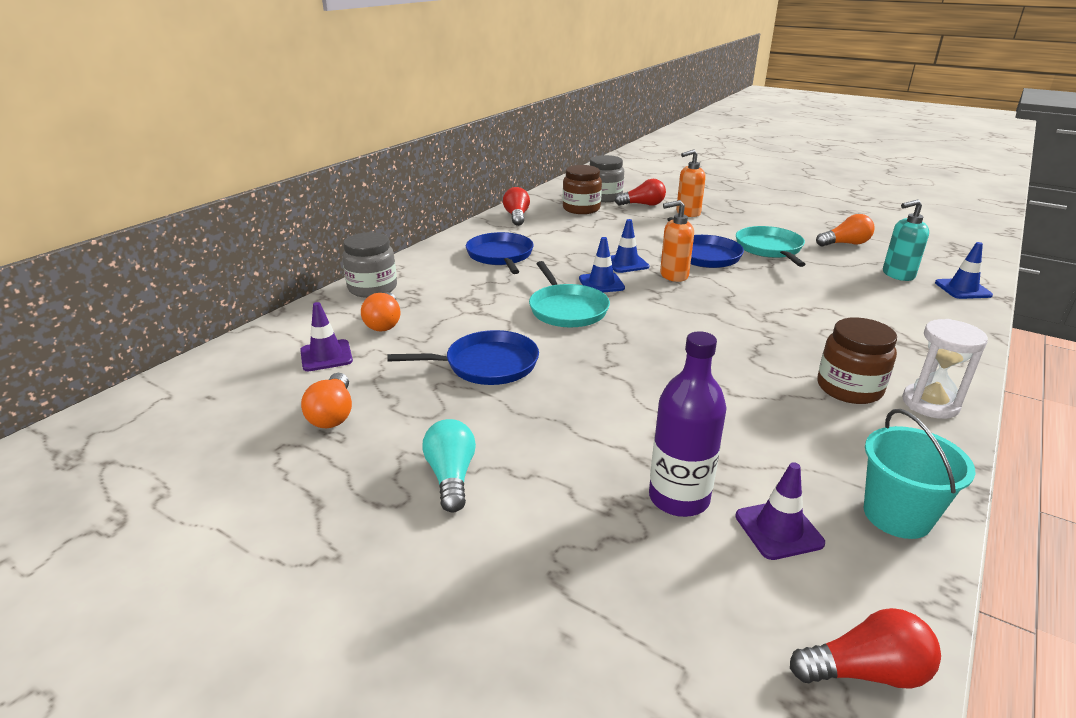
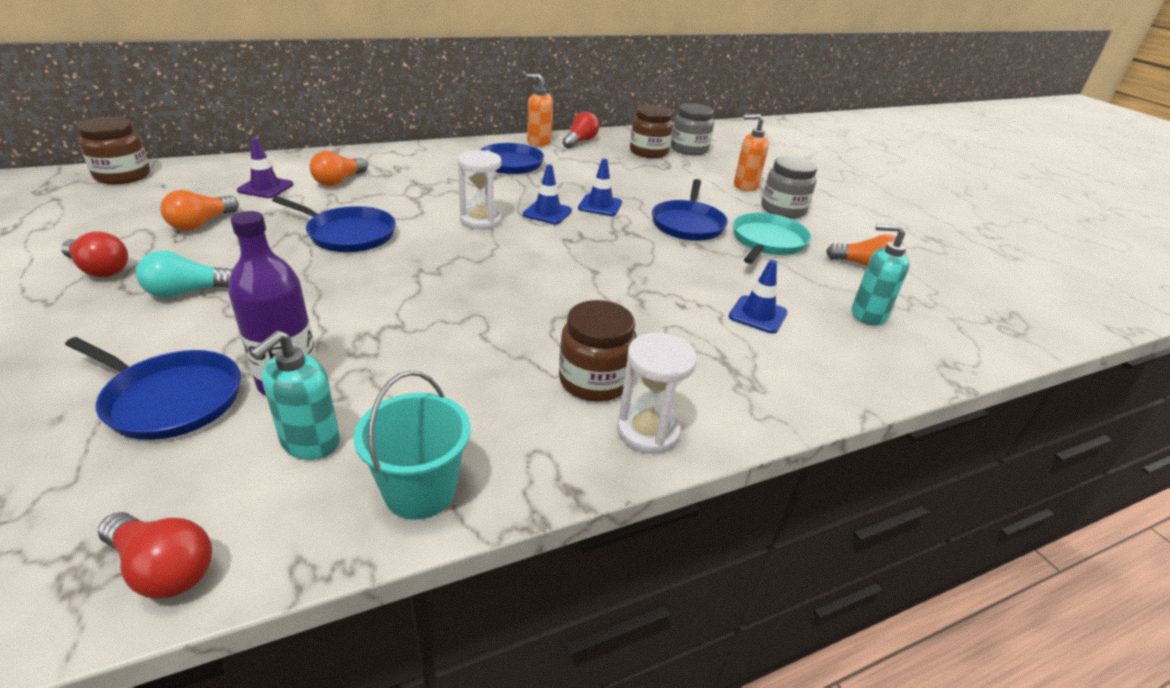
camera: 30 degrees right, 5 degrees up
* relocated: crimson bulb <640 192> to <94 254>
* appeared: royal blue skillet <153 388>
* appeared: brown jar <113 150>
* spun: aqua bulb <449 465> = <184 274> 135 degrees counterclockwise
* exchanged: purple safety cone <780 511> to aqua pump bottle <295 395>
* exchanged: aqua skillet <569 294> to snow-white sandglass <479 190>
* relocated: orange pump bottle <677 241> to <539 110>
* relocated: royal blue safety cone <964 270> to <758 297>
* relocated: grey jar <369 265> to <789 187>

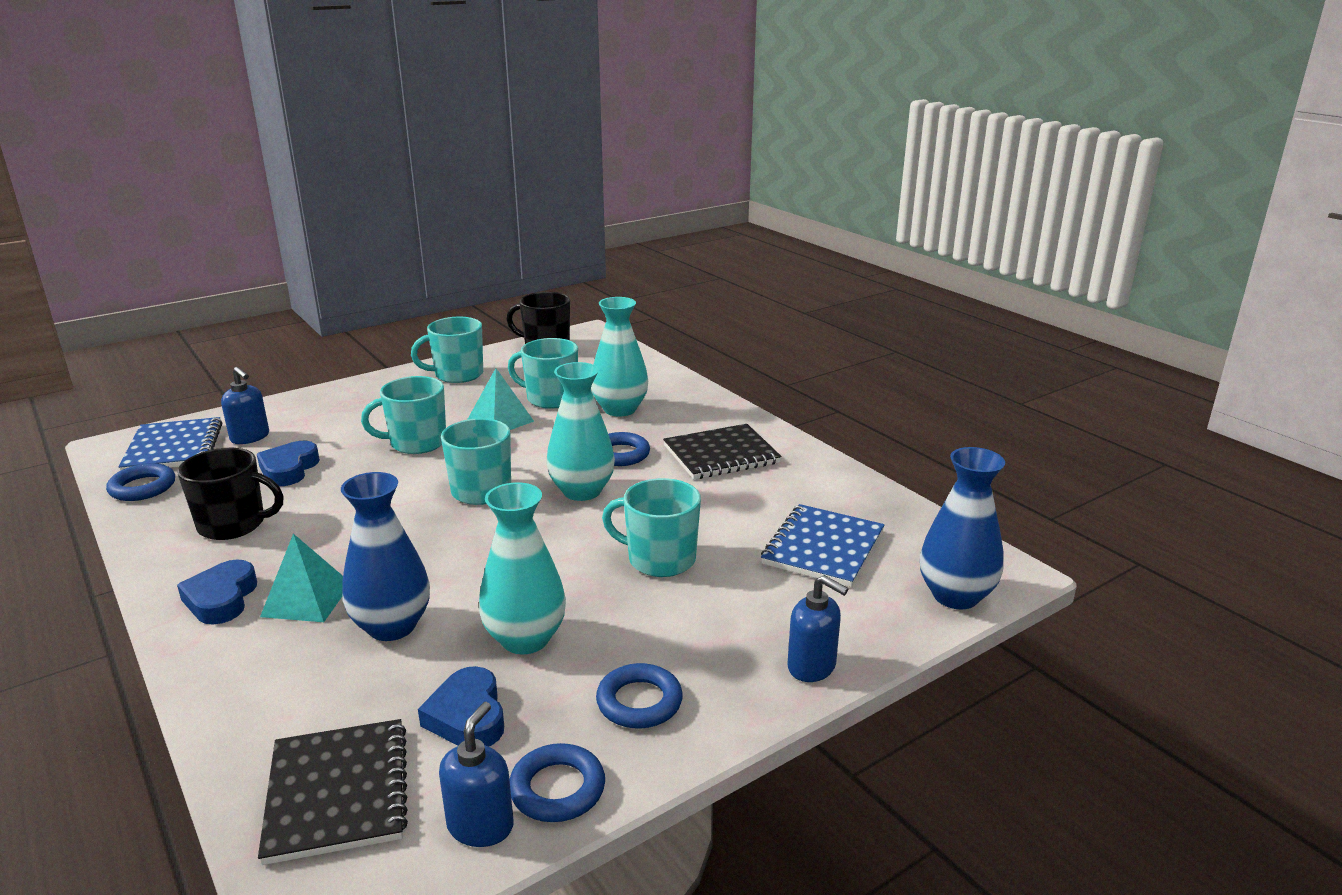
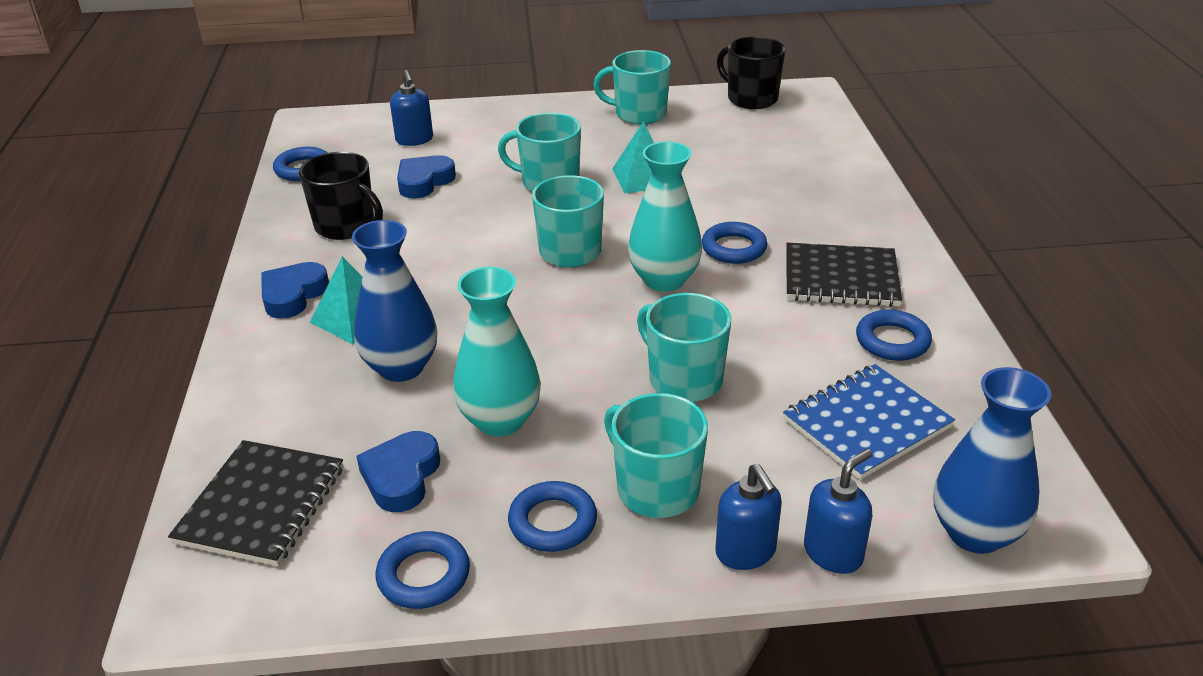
camera: 30 degrees right, 10 degrees up
* relocated: aqua mug <543 373> to <656 455>
* relocated: royal blue pump bottle <476 774> to <838 511>
* appeared: royal blue torus <894 335>
* missing: royal blue notebook <170 443>
* missing: aqua flower vase <619 356>

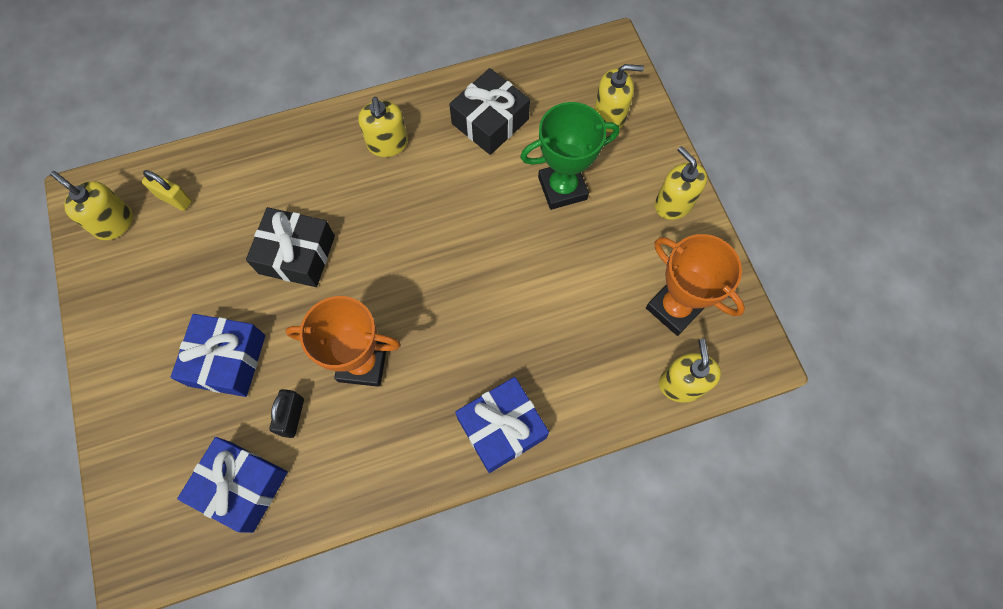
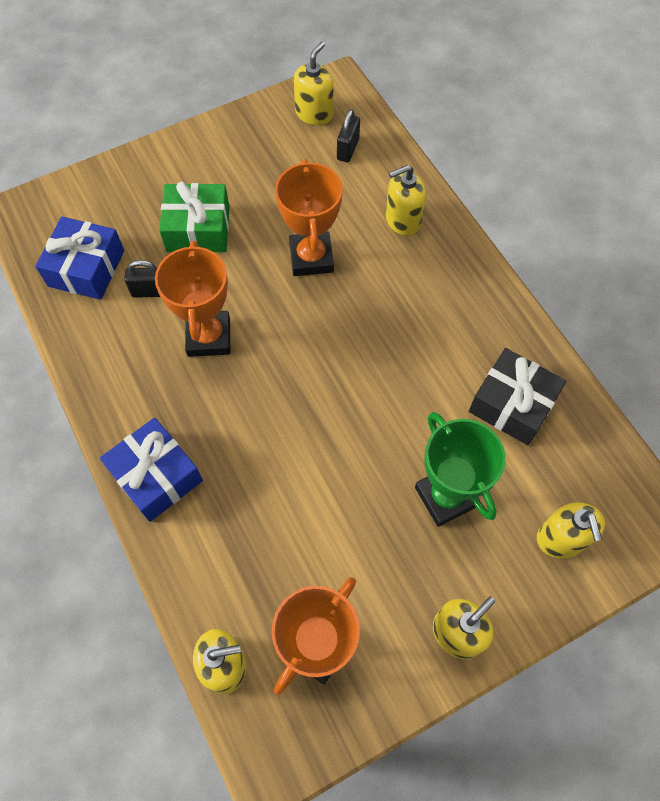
camera: 80 degrees right, 5 degrees down
* colour: royal blue wrapped gift <218 355> to green wrapped gift <194 217>
* exchanged: ebony wrapped gift <290 247> to orange award cup <309 217>
* colour: yellow small lock <167 190> to ebony small lock <348 135>
* relocated: yellow pump bottle <383 127> to <406 200>

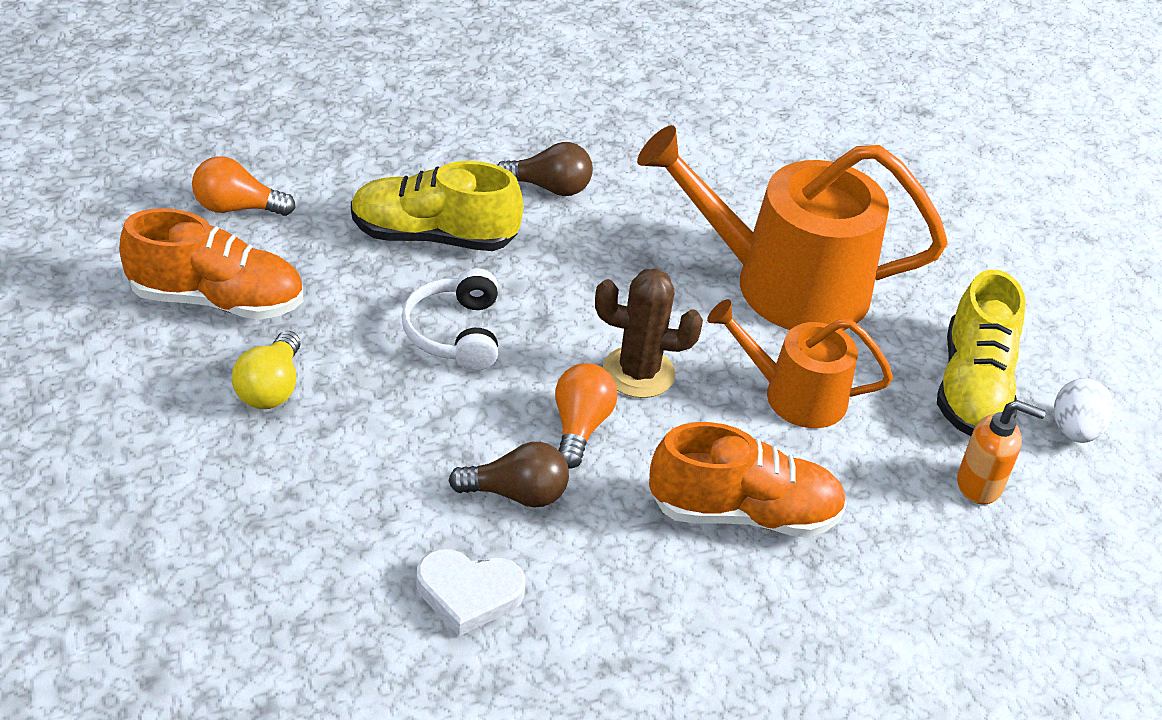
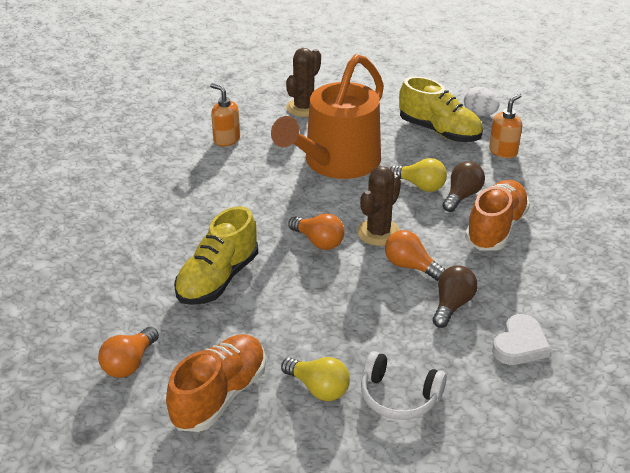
camera: 60 degrees left, 5 degrees down
* appeared: orange pump bottle <225 114>
* appeared: brown saguaro cactus <303 82>
* appeared: orange bulb <316 232>
* relocated: snow-white over-ear headphones <450 319> to <404 385>
* exchanged: orange watering can <800 363> to yellow bulb <418 175>
* relocated: brown bulb <545 169> to <463 186>

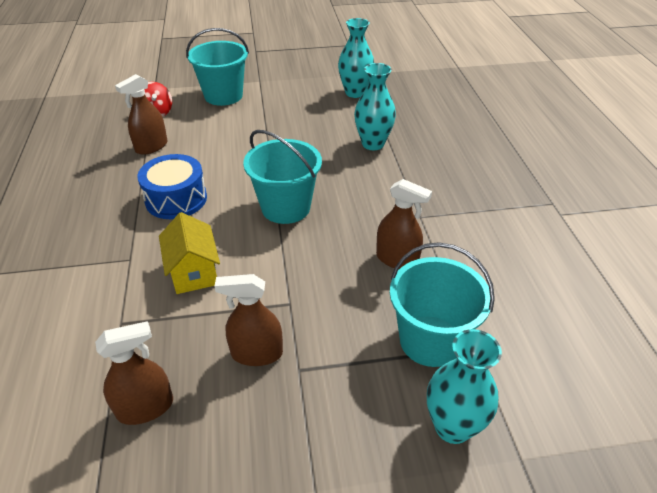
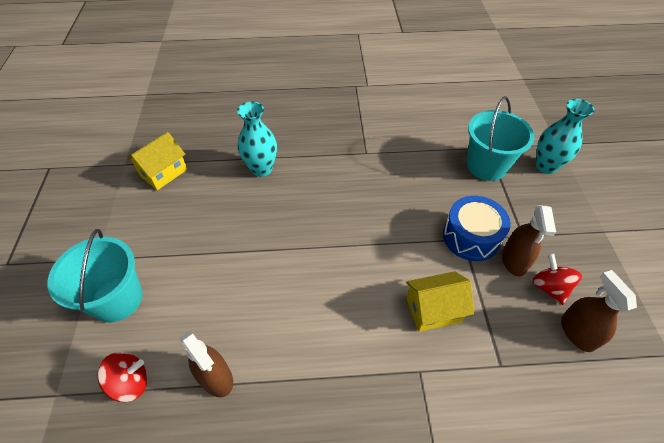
camera: 85 degrees left, 10 degrees up
* exchanged: aqua flower vase <356 58> to yellow cottage <157 161>
* relocated: royal blue toy drum <172 186> to <477 228>
* appeared: crimson spinning top <557 279>
* missing: aqua sand bucket <282 177>
* missing: brown spray bottle <404 224>

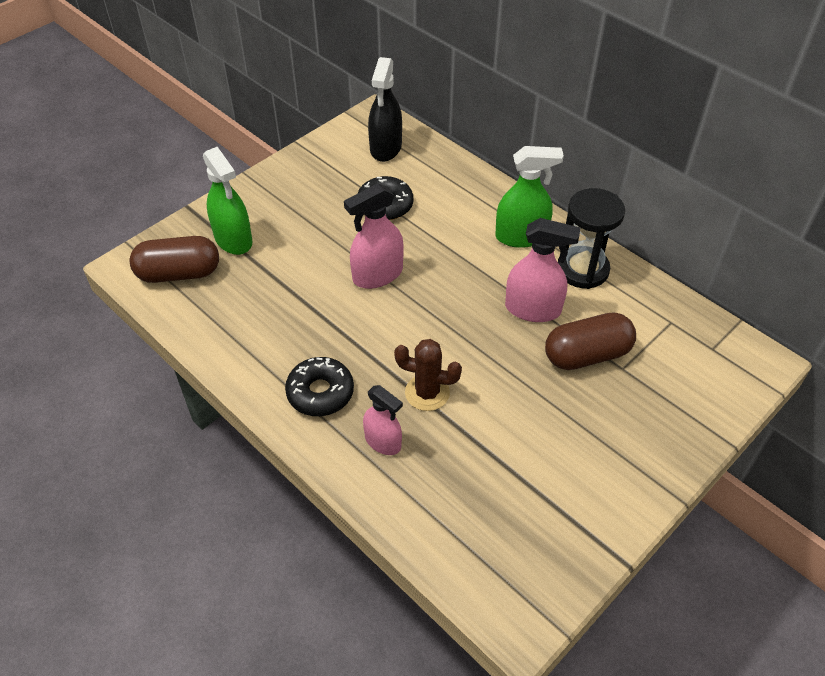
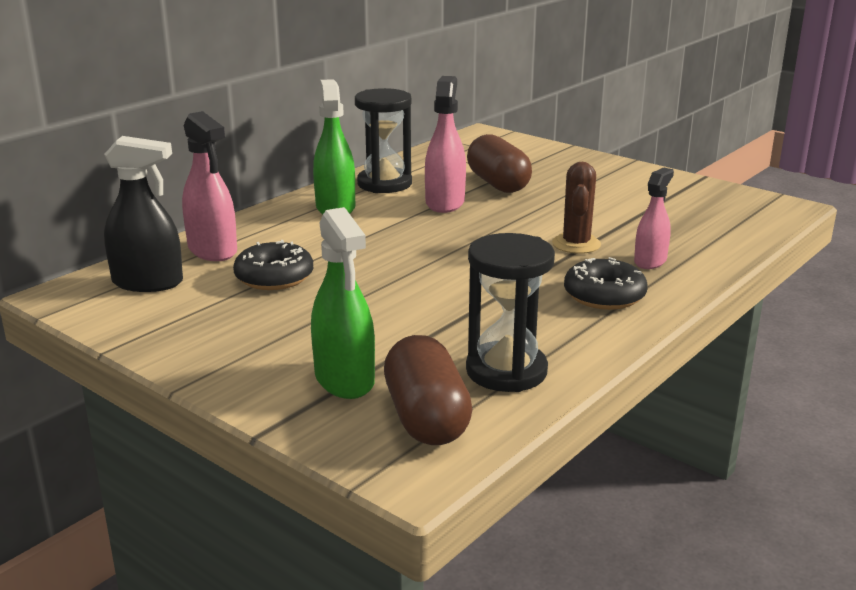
camera: 95 degrees left, 25 degrees down
* relocated: rose-pink spray bottle <374 236> to <209 186>
* spun: green spray bottle <228 201> = <343 303> 105 degrees clockwise
* appeared: ebony sandglass <510 312>

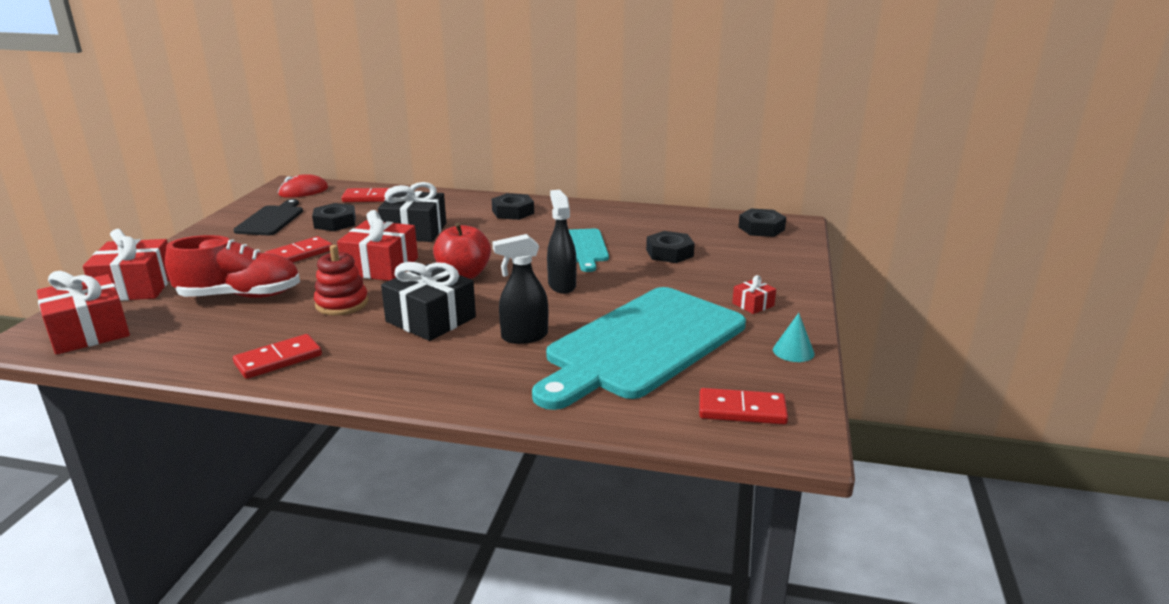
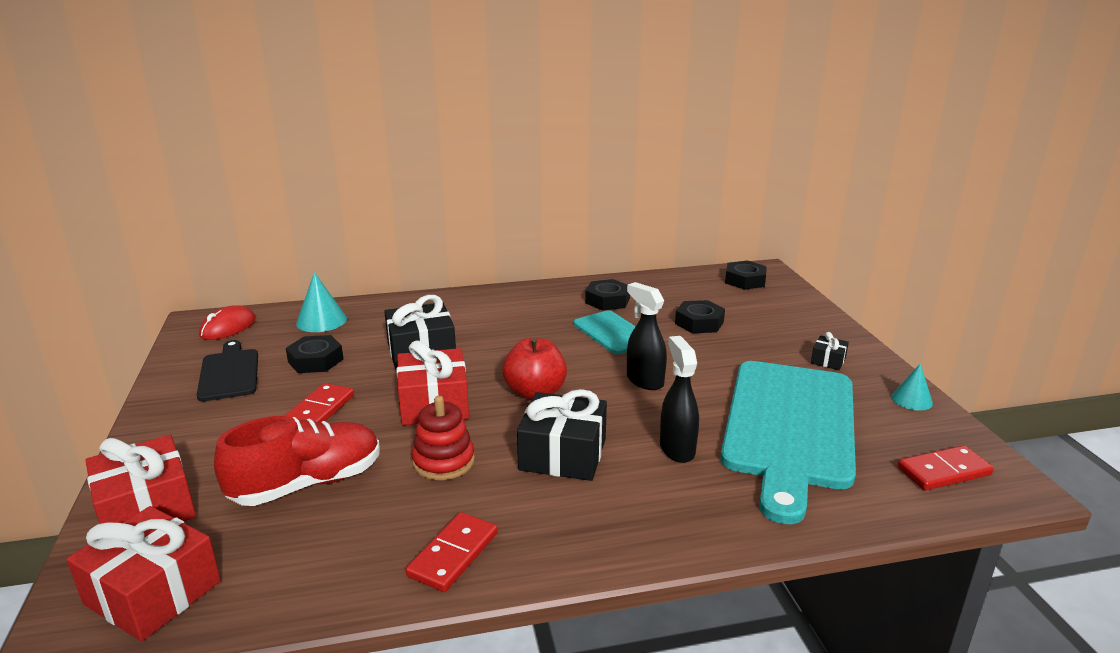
camera: 25 degrees left, 0 degrees up
* exchanged: crimson domino <366 195> to aqua solid cone <321 302>
* relocated: ebony hexagon nut <513 206> to <607 295>
* spun: ebony spray bottle <520 289> = <679 399> 120 degrees clockwise
* colour: crimson wrapped gift <754 294> to ebony wrapped gift <830 351>

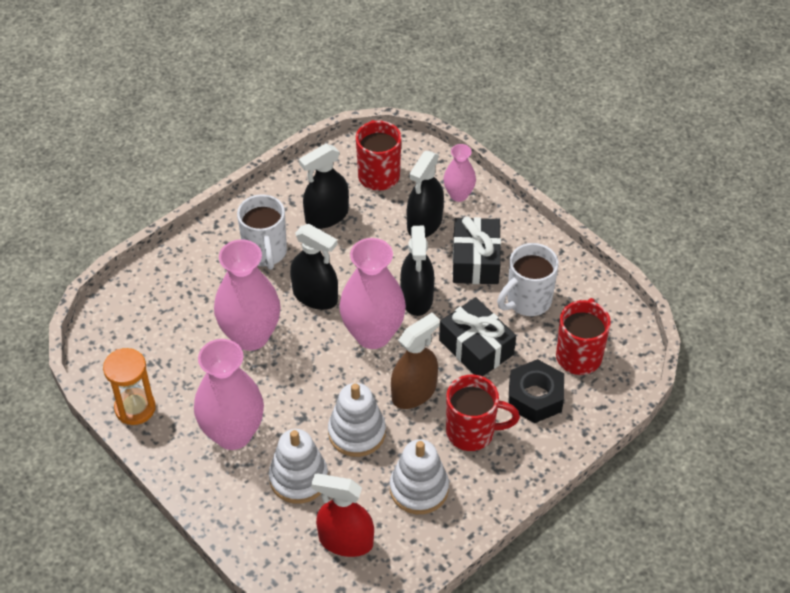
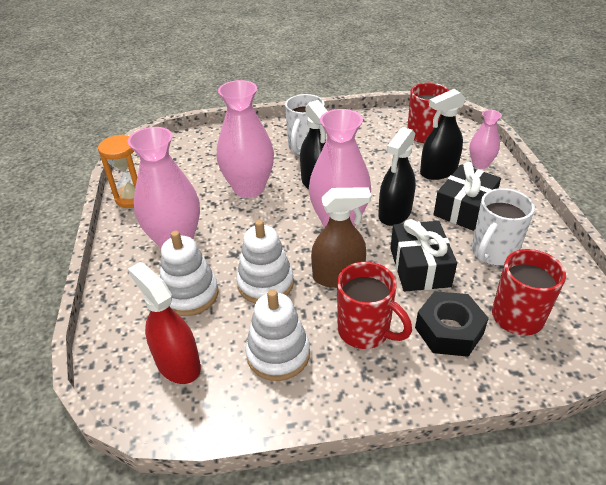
camera: 35 degrees right, 10 degrees down
* spun: snow-white mug <528 279> = <503 226> 45 degrees counterclockwise
* missing: ebony spray bottle <324 186>

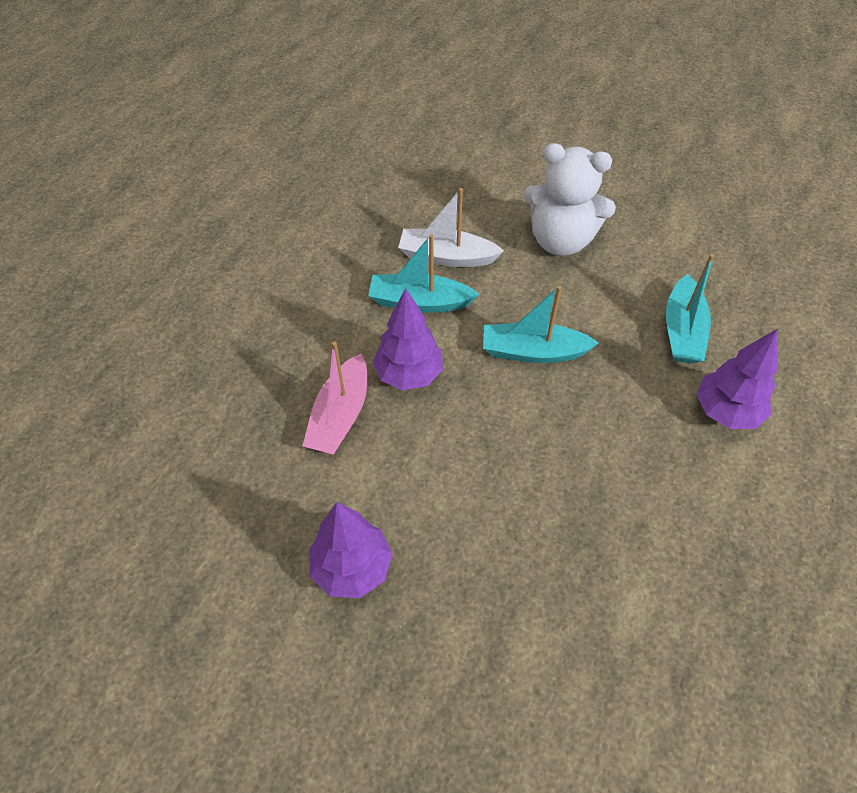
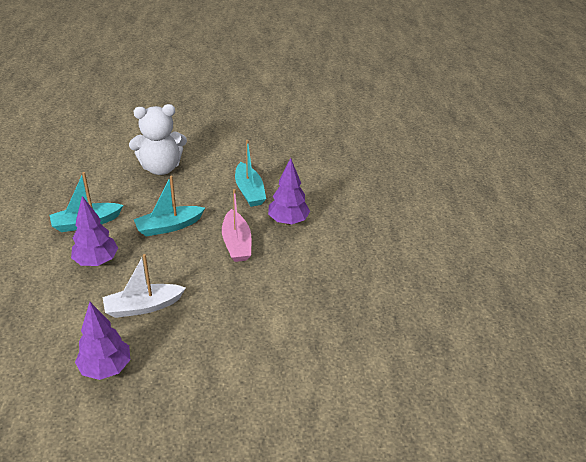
camera: 30 degrees left, 15 degrees down
* relocated: snow-white boat <451 227> to <144 286>
* relocated: rose-pink boat <334 398> to <236 225>

